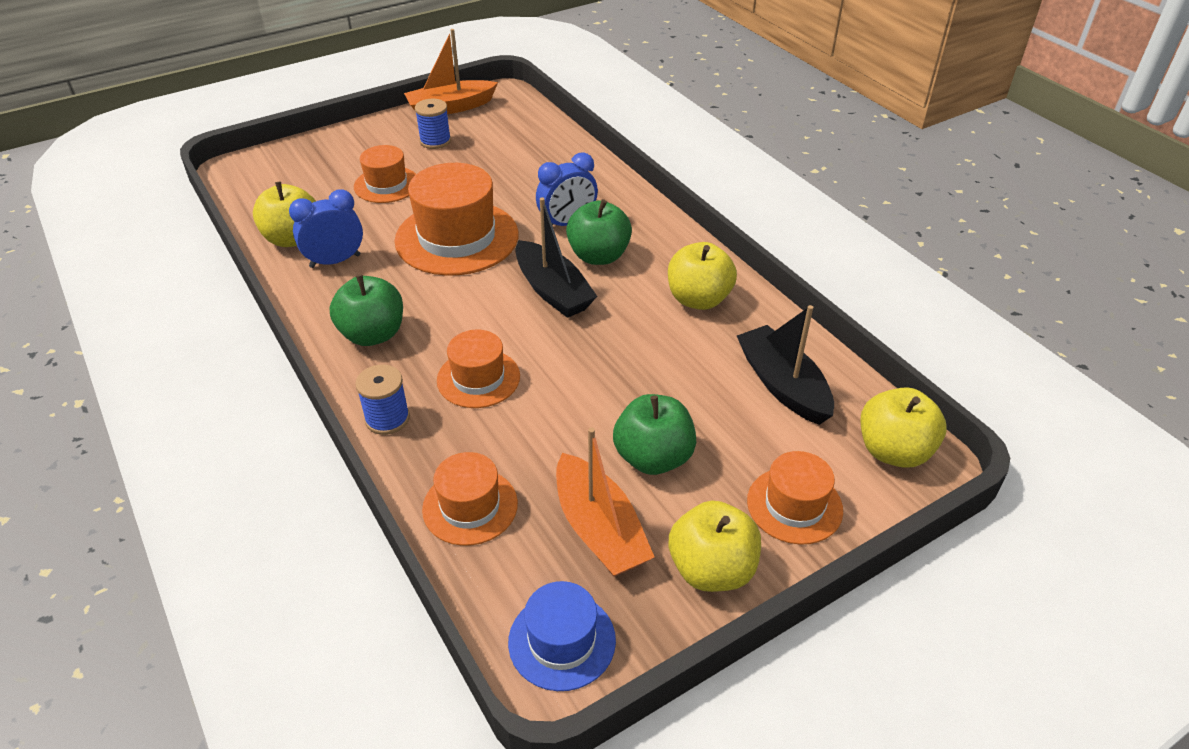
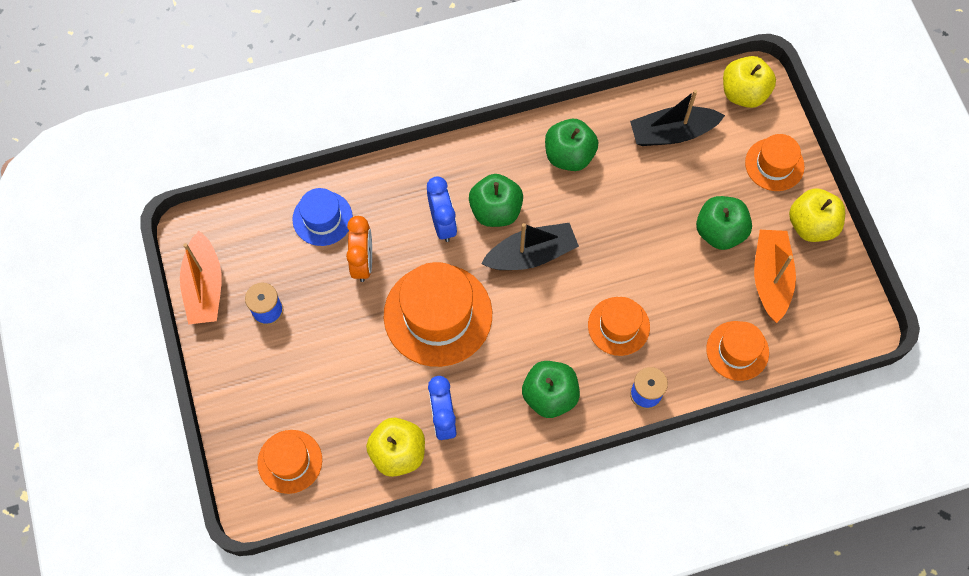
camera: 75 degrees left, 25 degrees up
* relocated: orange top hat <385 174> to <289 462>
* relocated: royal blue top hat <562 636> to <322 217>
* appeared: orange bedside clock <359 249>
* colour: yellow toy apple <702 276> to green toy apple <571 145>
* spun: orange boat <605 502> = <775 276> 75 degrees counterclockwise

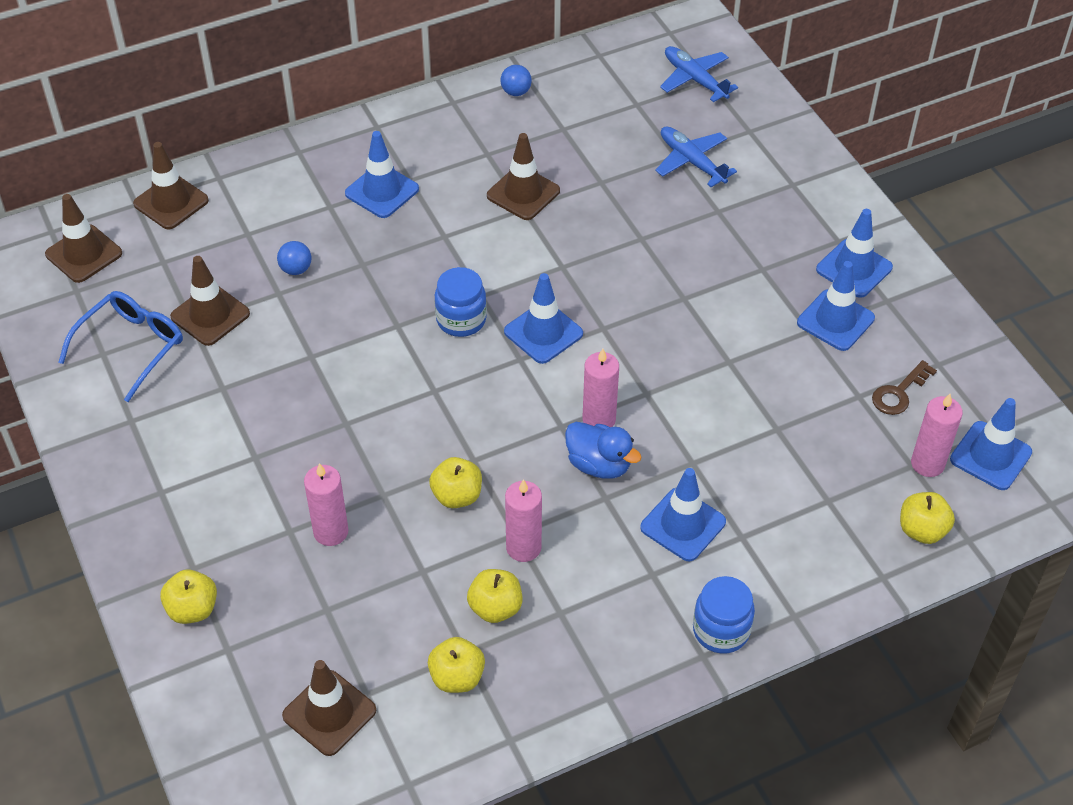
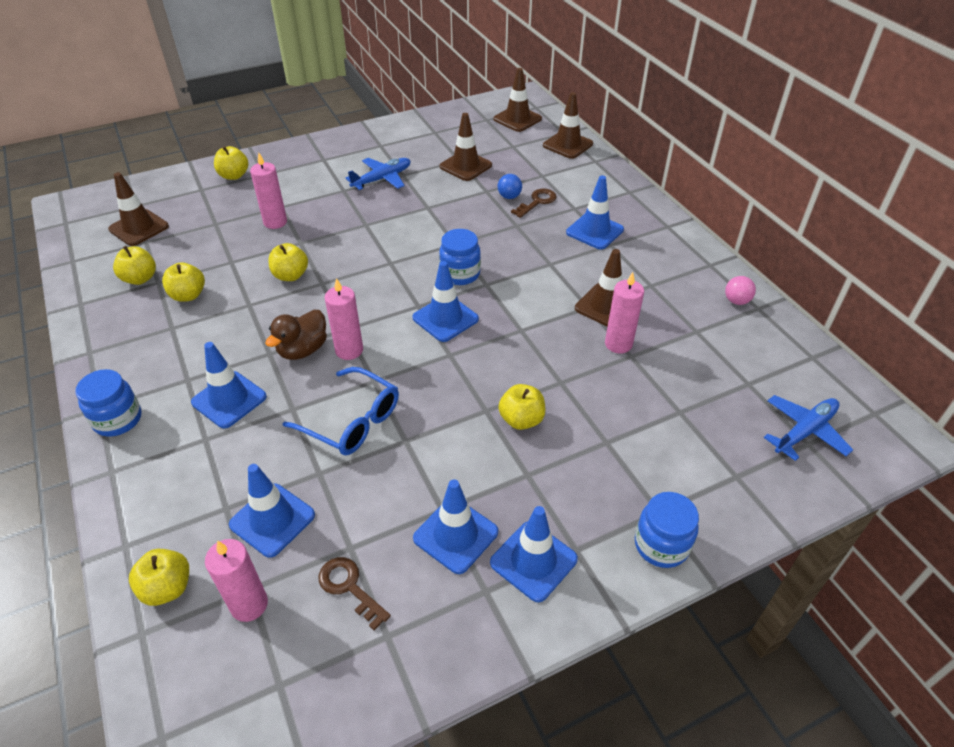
camera: 90 degrees right, 5 degrees down
* relocated: royal blue safety cone <991 444> to <272 511>
* colour: royal blue toy duck <603 450> to brown toy duck <296 335>
* relocated: royal blue spectacles <120 346> to <341 411>
* relocated: royal blue toy plane <696 156> to <378 174>
* appeared: yellow toy apple <522 407>
* appeared: brown door key <533 203>
* relocated: rose-pink candle <523 520> to <624 313>
* appeared: royal blue jar <667 530>
* colour: royal blue sphere <516 80> to rose-pink sphere <740 290>

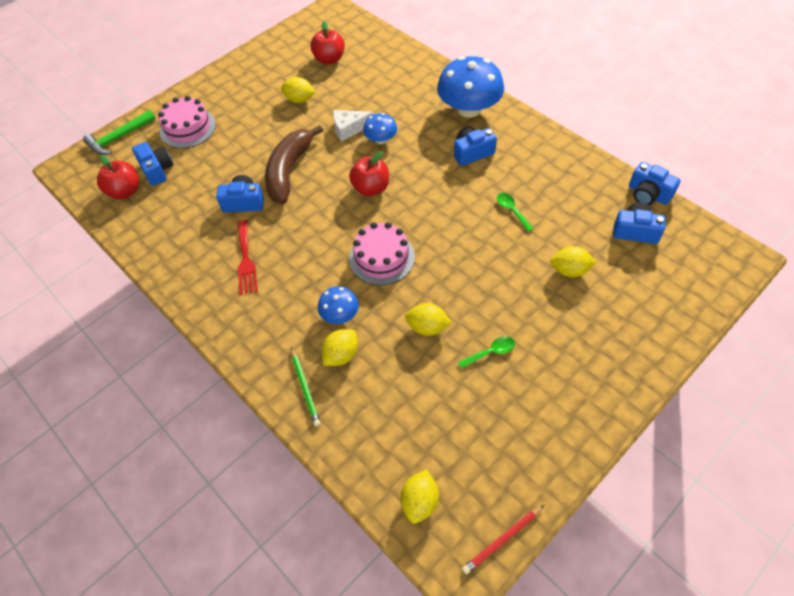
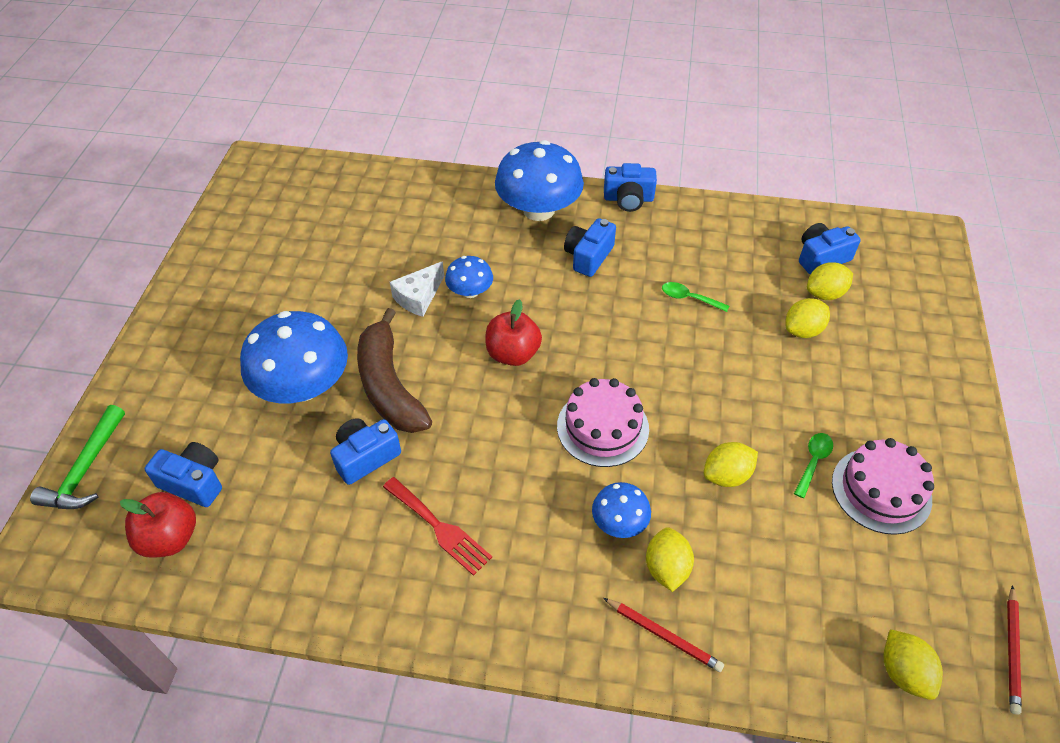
camera: 40 degrees left, 5 degrees down
* appeared: royal blue mushroom <294 357>
* colour: green pencil <306 386> to crimson pencil <663 635>
* relocated: royal blue compact camera <655 183> to <630 187>
* relocated: yellow lemon <298 90> to <830 281>
* relocated: rose-pink gateau <187 122> to <883 486>
* missing: crimson toy apple <327 43>

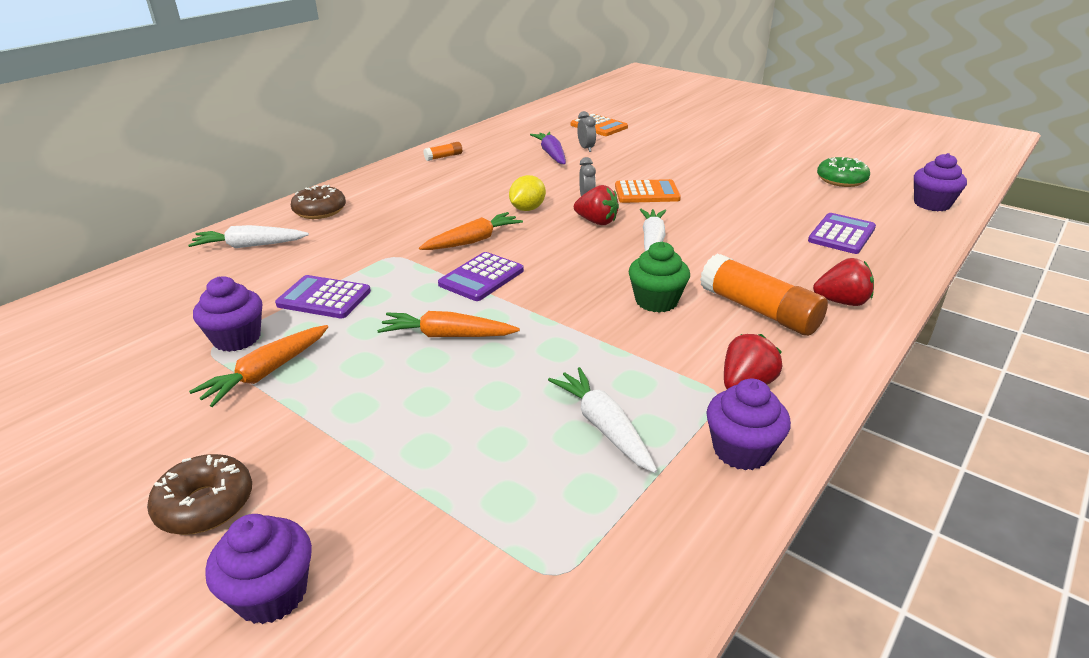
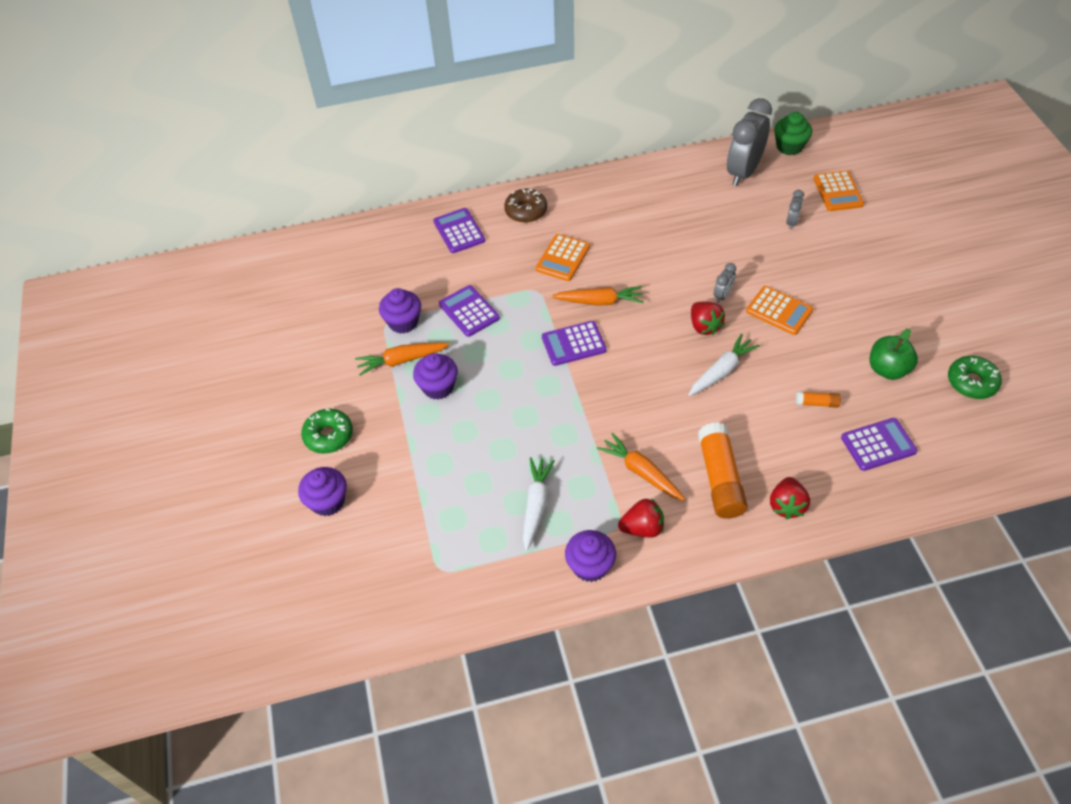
camera: 40 degrees right, 20 degrees up
* colour: brown doughnut <199 494> to green doughnut <327 431>
* relocated: purple cupcake <940 182> to <435 376>
* exchanged: snow-white root vegetable <248 236> to purple calculator <459 230>
* appeared: orange calculator <563 257>
* relocated: orange root vegetable <448 324> to <641 467>
* appeared: grey bedside clock <749 142>
* spun: crimson berry <843 282> = <790 498> 60 degrees clockwise
* relocated: green cupcake <659 277> to <793 133>
* relocated: orange glue <443 151> to <818 399>
* appeared: green toy apple <893 354>
* missing: yellow lemon <527 193>
* missing: purple root vegetable <548 148>

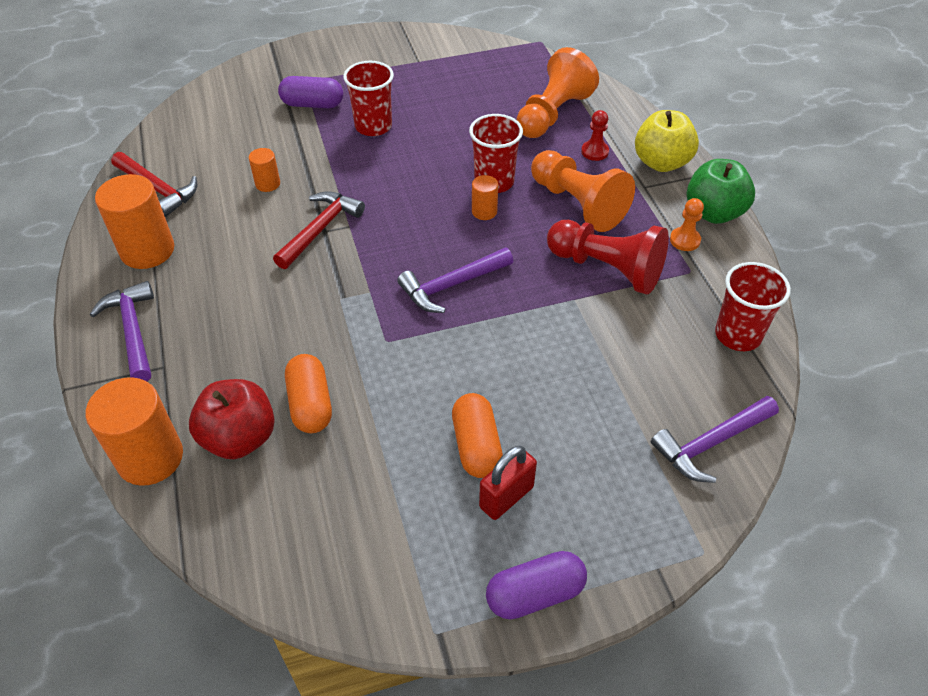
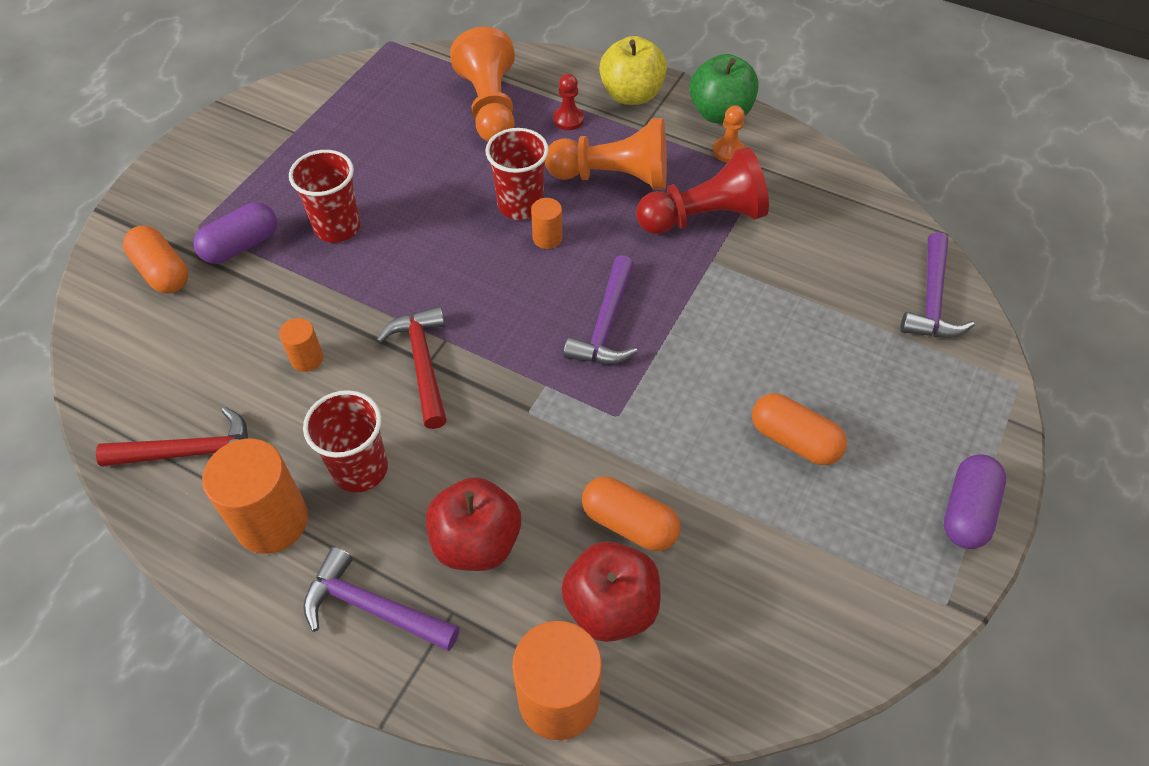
camera: 45 degrees left, 5 degrees up
* appeared: orange capsule <155 260>
* relocated: crimson tumbler <753 306> to <345 441>
* appeared: crimson toy apple <473 524>
* missing: crimson small lock <508 483>

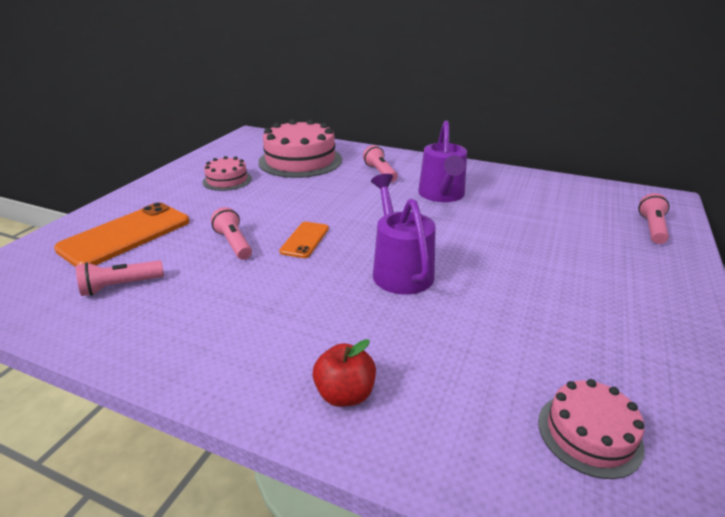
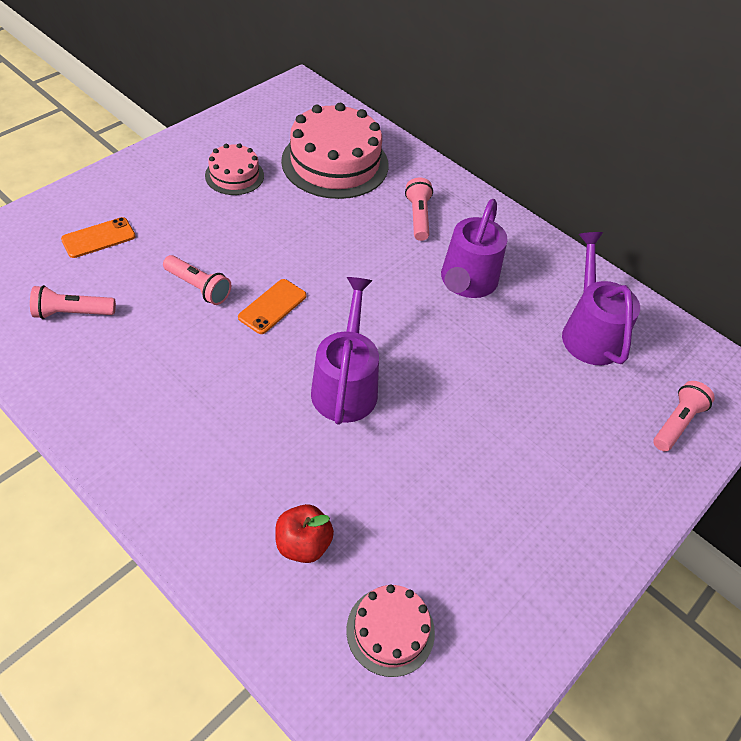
camera: 15 degrees right, 20 degrees up
* size: orange smartphone <121 234> = <98 237> x0.52
* spun: rose-pink torch <231 233> = <197 280> 135 degrees clockwise
* relocated: crimson toy apple <344 373> to <304 533>
* appeared: purple watering can <601 298>

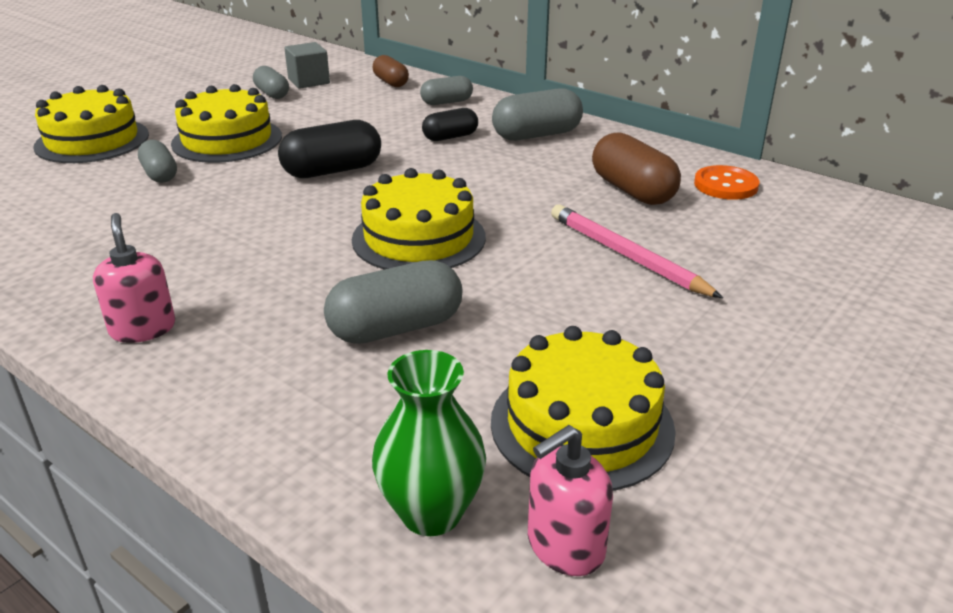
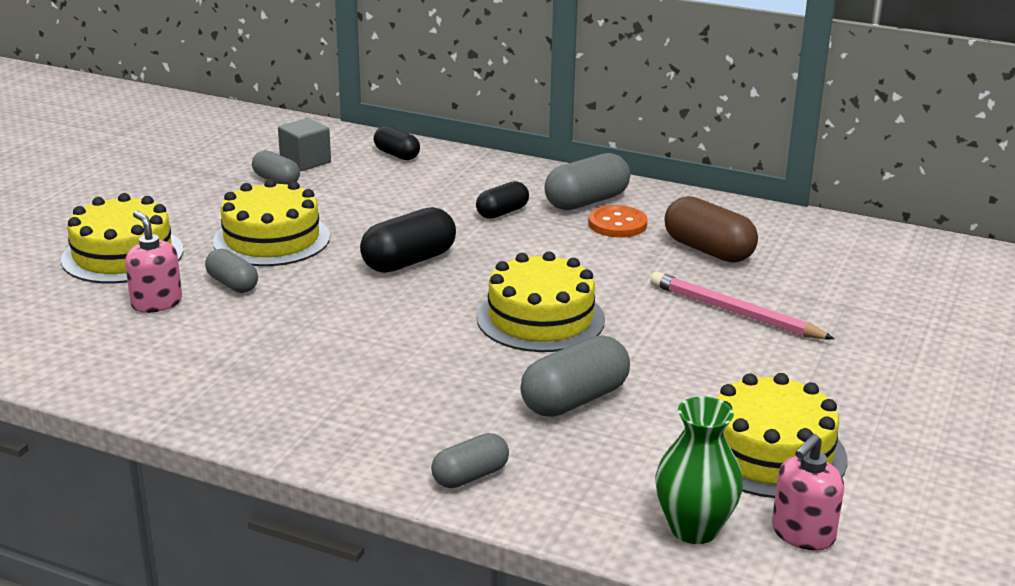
camera: 15 degrees left, 5 degrees down
* relocated: rose-pink pump bottle <134 278> to <153 262>
* colour: brown capsule <391 71> to ebony capsule <397 143>
* relocated: grey capsule <446 90> to <470 460>
* relocated: orange button <726 182> to <617 221>

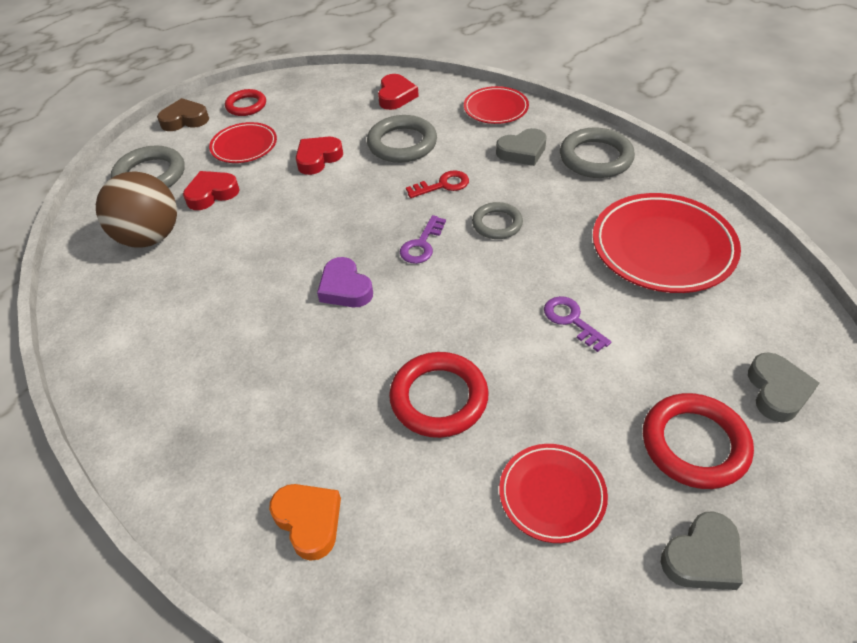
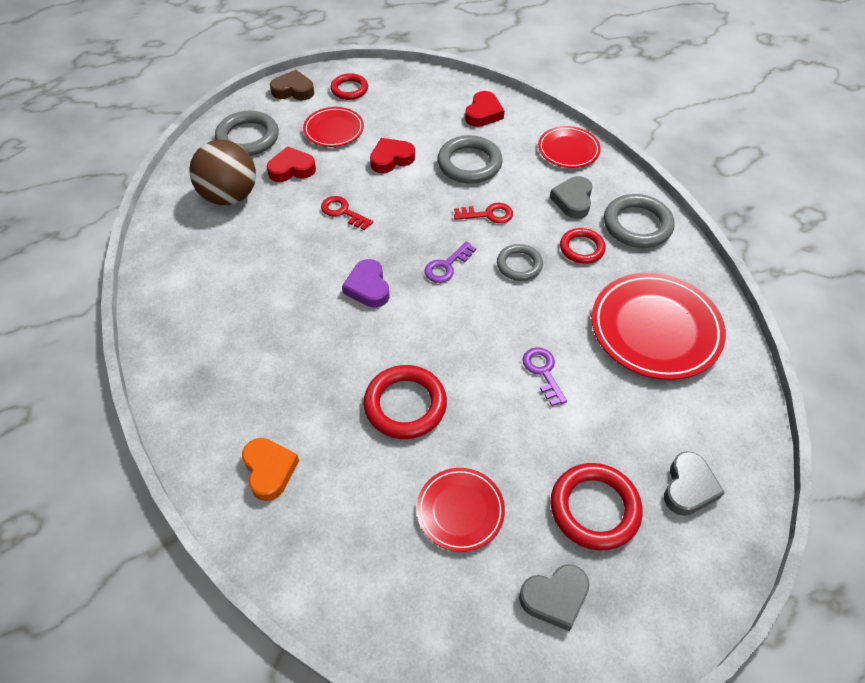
camera: 15 degrees right, 5 degrees up
* appeared: crimson door key <347 213>
* spun: grey love heart <521 147> = <571 197> 105 degrees clockwise
* appeared: crimson torus <583 246>

